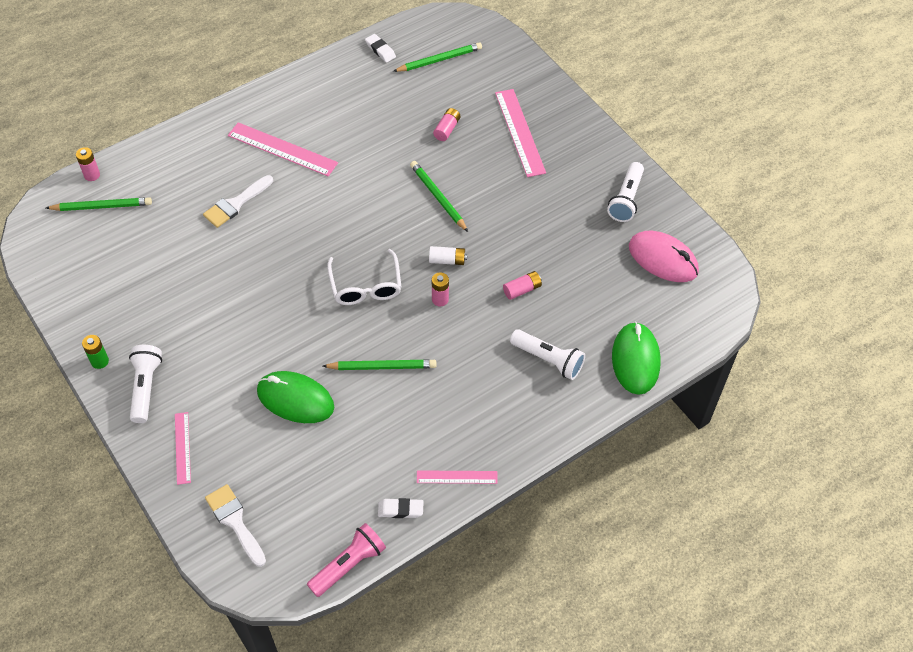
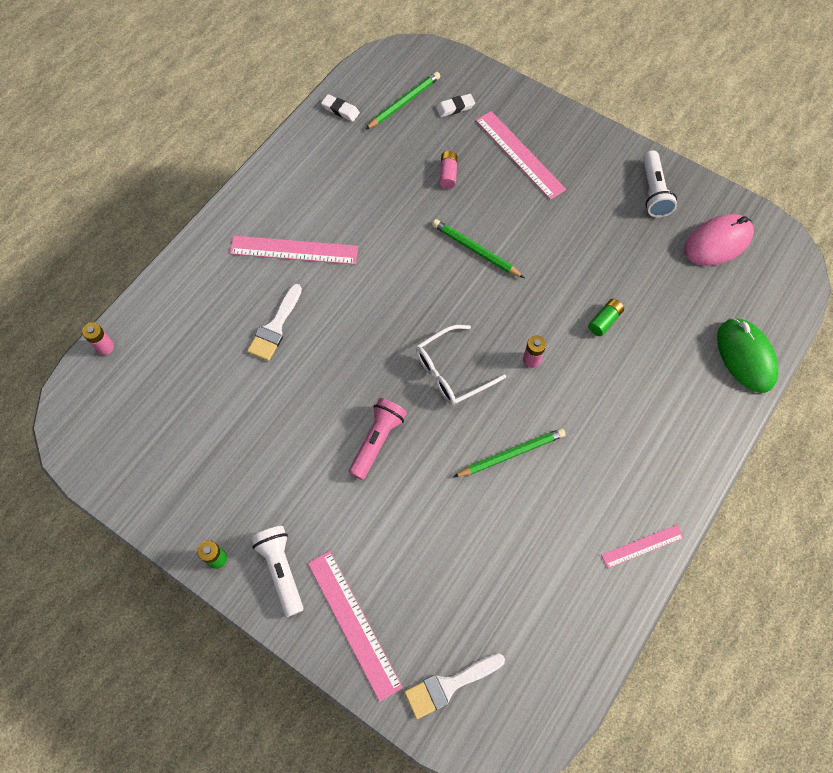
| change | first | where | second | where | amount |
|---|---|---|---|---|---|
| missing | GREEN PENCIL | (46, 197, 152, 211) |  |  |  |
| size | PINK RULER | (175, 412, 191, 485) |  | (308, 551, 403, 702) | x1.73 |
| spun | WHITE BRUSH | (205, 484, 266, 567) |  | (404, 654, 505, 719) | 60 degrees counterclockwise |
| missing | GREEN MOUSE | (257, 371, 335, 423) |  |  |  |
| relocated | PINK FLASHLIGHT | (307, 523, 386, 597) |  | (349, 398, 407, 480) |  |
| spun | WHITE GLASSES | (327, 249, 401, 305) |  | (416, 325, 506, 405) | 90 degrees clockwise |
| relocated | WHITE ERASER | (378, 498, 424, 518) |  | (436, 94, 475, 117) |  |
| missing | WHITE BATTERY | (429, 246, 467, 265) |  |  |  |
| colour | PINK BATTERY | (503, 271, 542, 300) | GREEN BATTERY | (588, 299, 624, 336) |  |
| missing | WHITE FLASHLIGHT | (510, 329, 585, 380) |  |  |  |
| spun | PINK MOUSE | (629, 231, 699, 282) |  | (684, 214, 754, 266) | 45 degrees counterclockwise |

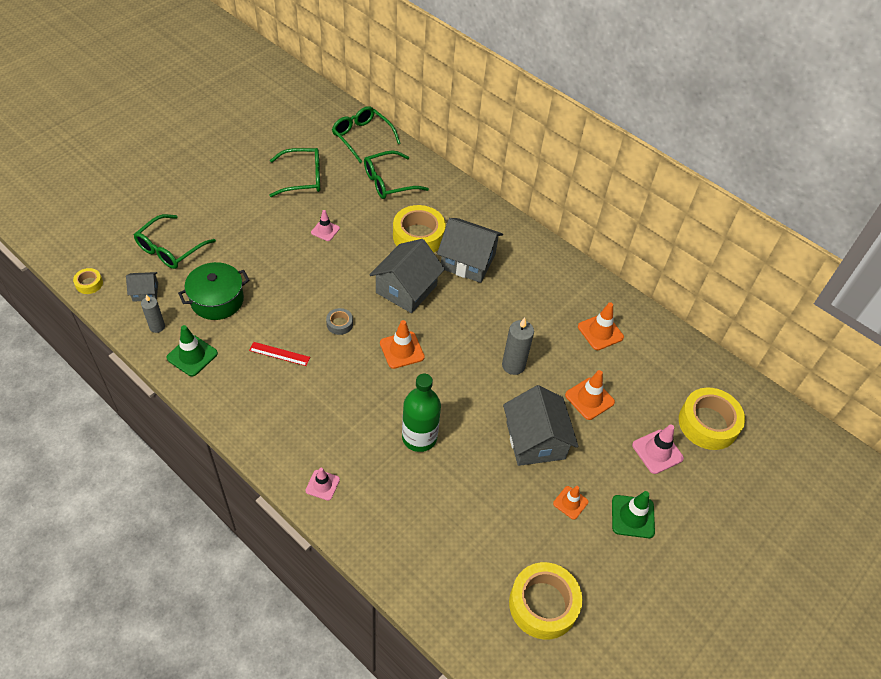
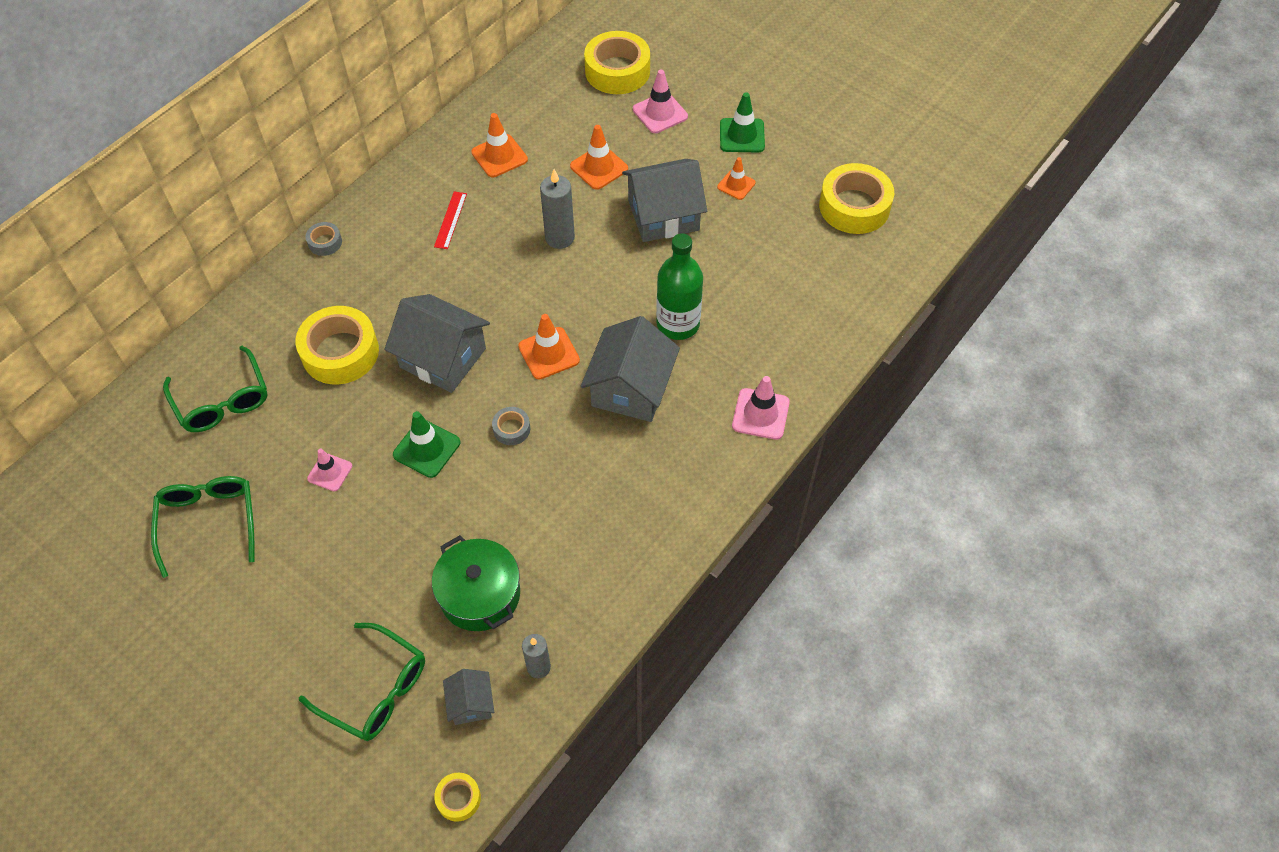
| change | first | where | second | where | amount |
|---|---|---|---|---|---|
| relocated | GREEN TRAFFIC CONE | (166, 325, 218, 376) |  | (393, 411, 460, 478) |  |
| relocated | RED RULER | (249, 342, 310, 366) |  | (434, 191, 467, 249) |  |
| size | PINK TRAFFIC CONE | (306, 467, 340, 501) |  | (732, 376, 790, 440) | x1.51 |
| missing | GREEN GLASSES | (332, 106, 401, 163) |  |  |  |
| relocated | GREY HOUSE | (437, 218, 503, 283) |  | (581, 316, 680, 422) |  |
| appeared |  |  | GREY TAPE | (305, 222, 342, 256) |  |

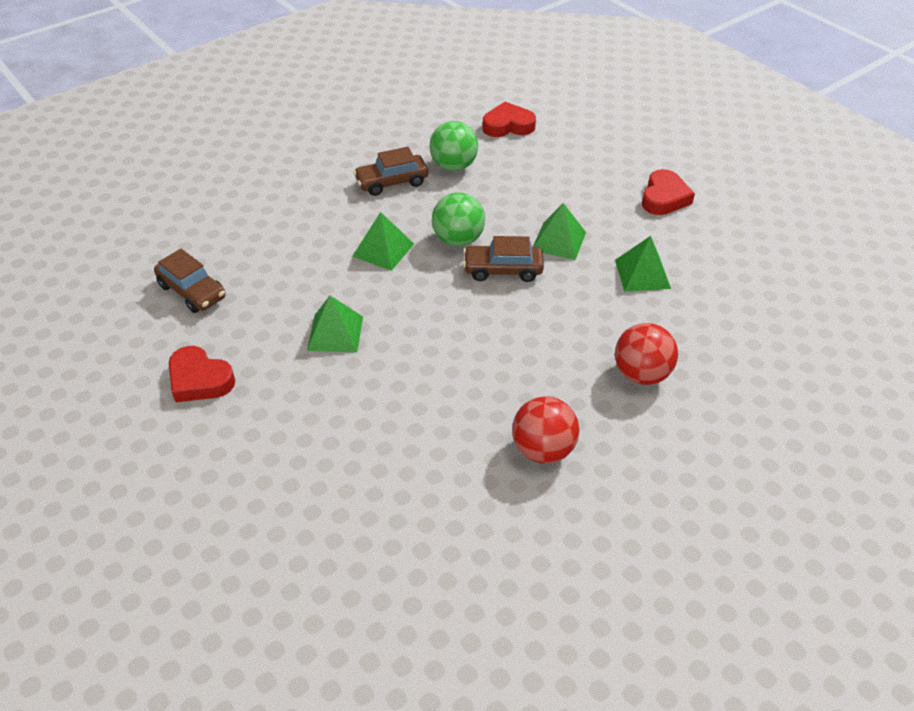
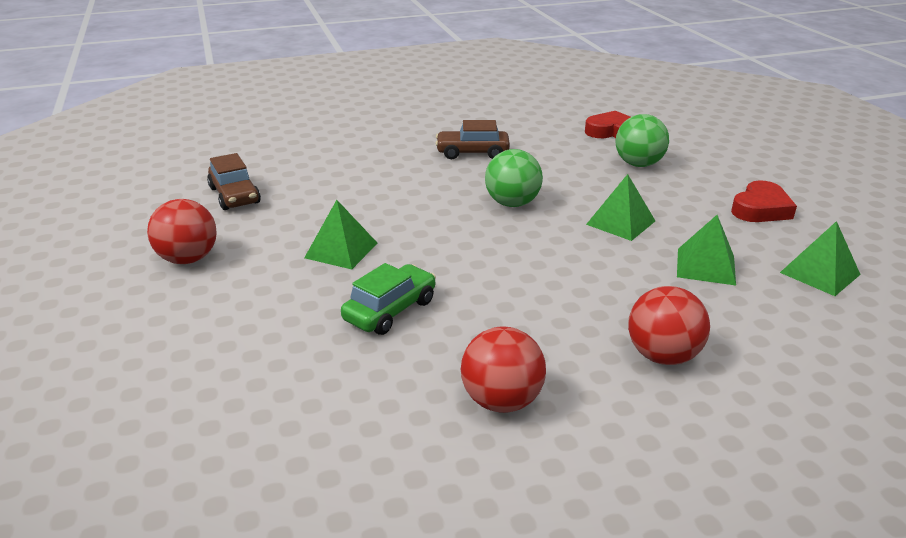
| change | first | where | second | where | amount |
|---|---|---|---|---|---|
| exchanged | RED HEART | (169, 346, 235, 402) | RED BALL | (147, 199, 217, 264) |  |
| relocated | GREEN PYRAMID | (352, 212, 414, 271) |  | (780, 221, 861, 296) |  |
| relocated | GREEN BALL | (430, 121, 478, 171) |  | (616, 114, 669, 167) |  |
| missing | BROWN CAR | (463, 236, 544, 282) |  |  |  |
| appeared |  |  | GREEN CAR | (341, 263, 436, 335) |  |

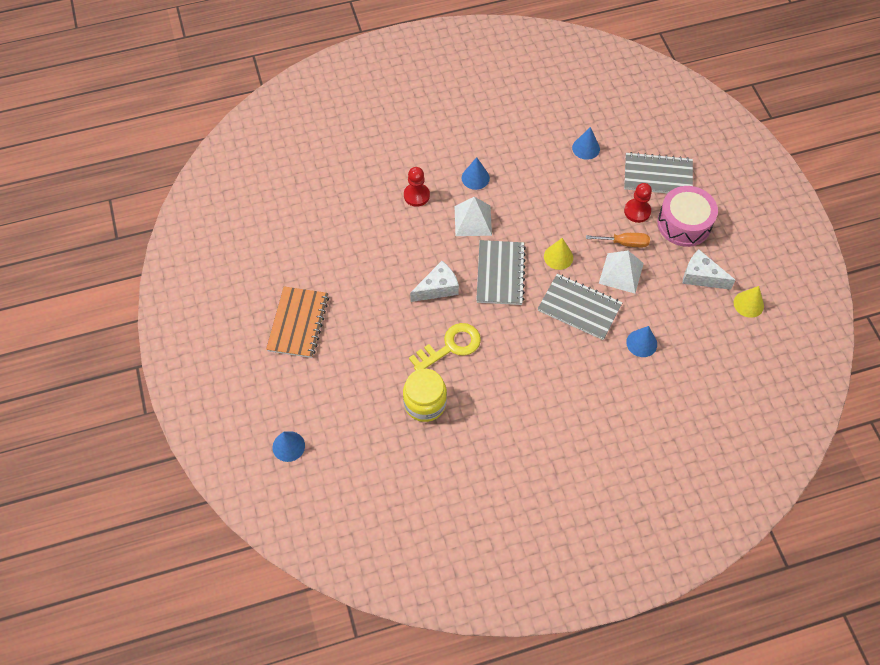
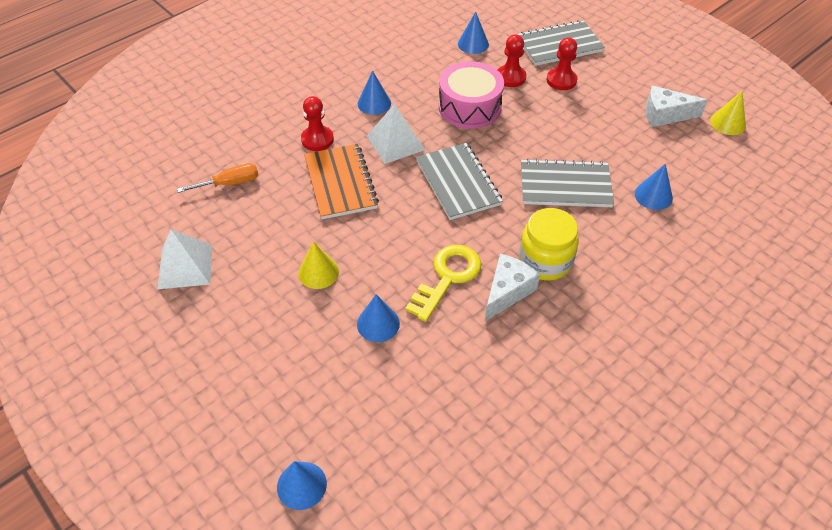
| change | first | where | second | where | amount |
|---|---|---|---|---|---|
| relocated | ORANGE NOTEBOOK | (266, 287, 329, 358) |  | (304, 144, 379, 219) |  |
| relocated | YELLOW JAR | (403, 369, 447, 422) |  | (519, 208, 579, 280) |  |
| relocated | WHITE CHEESE | (410, 261, 459, 302) |  | (485, 254, 540, 321) |  |
| relocated | YELLOW CONE | (544, 238, 573, 270) |  | (298, 241, 339, 289) |  |
| relocated | ORANGE SCREWDRIVER | (586, 233, 650, 247) |  | (177, 163, 259, 193) |  |
| relocated | WHITE PYRAMID | (599, 251, 644, 294) |  | (158, 229, 213, 289) |  |
| relocated | PINK DRUM | (657, 186, 718, 247) |  | (439, 61, 504, 129) |  |
| appeared |  |  | BLUE CONE | (357, 294, 400, 342) |  |
| appeared |  |  | RED PAWN | (498, 34, 526, 87) |  |

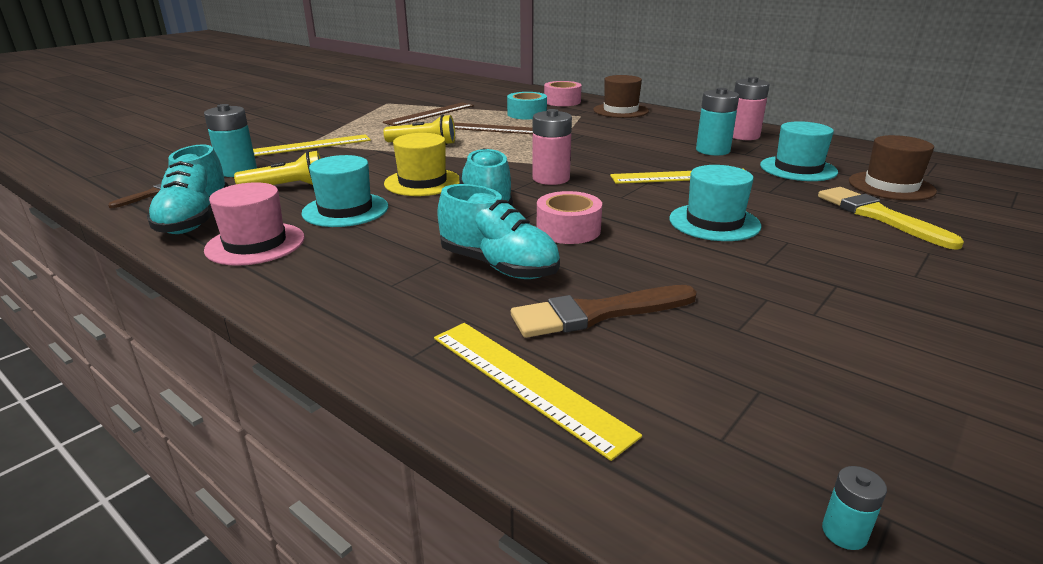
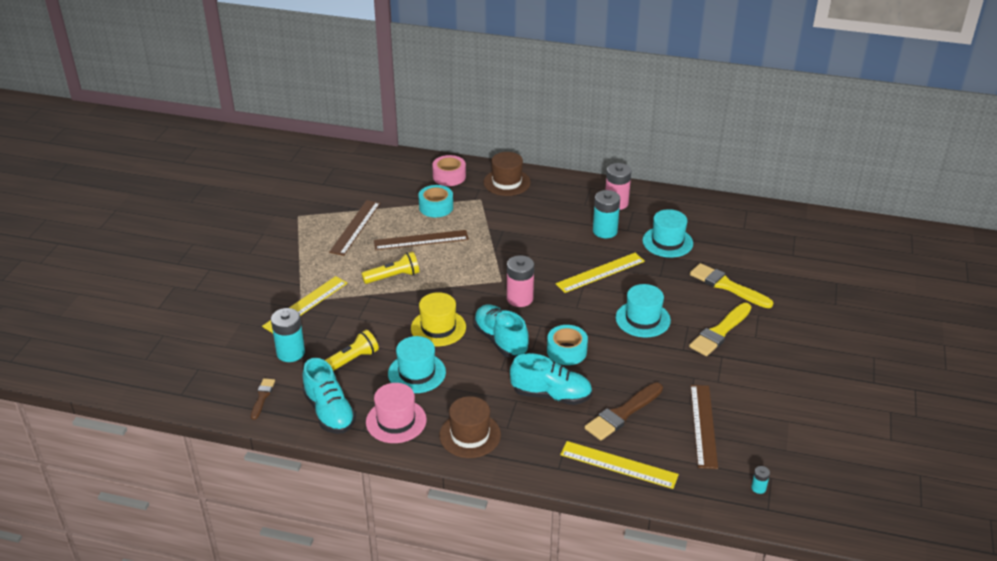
| change | first | where | second | where | amount |
|---|---|---|---|---|---|
| colour | PINK TAPE | (537, 191, 602, 244) | TURQUOISE TAPE | (547, 325, 588, 365) |  |
| relocated | BROWN HAT | (849, 135, 937, 201) |  | (439, 396, 501, 458) |  |
| appeared |  |  | YELLOW BRUSH | (689, 303, 751, 356) |  |
| appeared |  |  | BROWN RULER | (690, 385, 718, 469) |  |

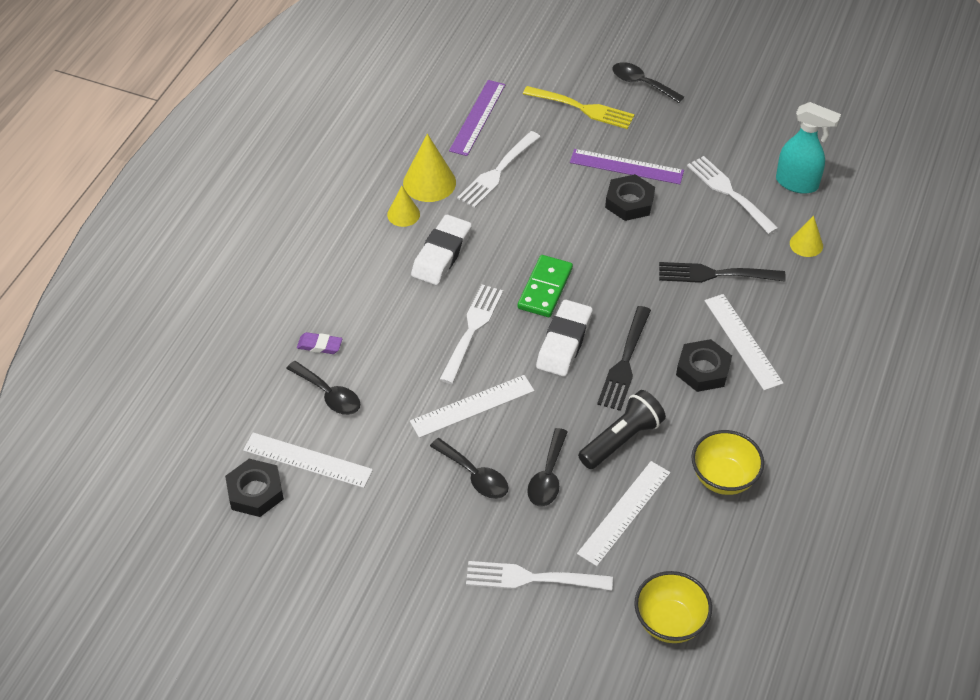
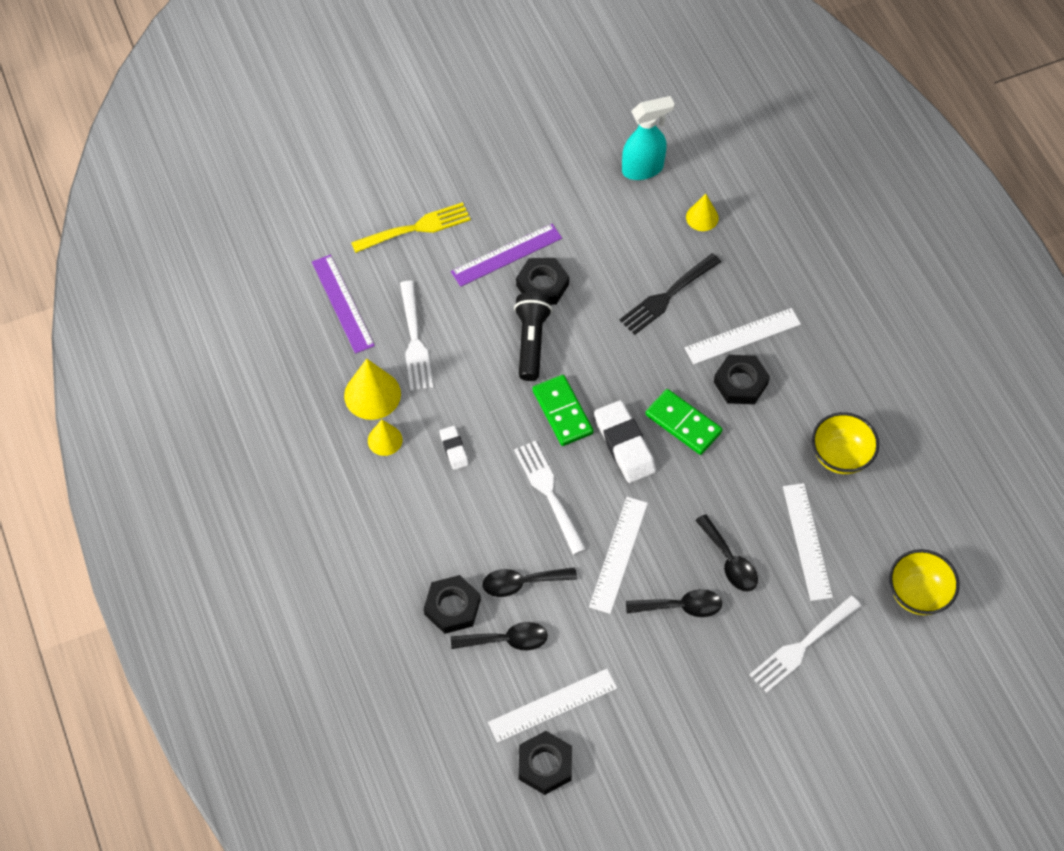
| change | first | where | second | where | amount |
|---|---|---|---|---|---|
| exchanged | PURPLE ERASER | (297, 332, 343, 354) | BLACK NUT | (424, 575, 481, 634) |  |
| size | WHITE ERASER | (411, 214, 472, 285) |  | (439, 426, 469, 470) | x0.53 |
| relocated | BLACK FLASHLIGHT | (578, 390, 666, 469) |  | (514, 292, 552, 381) |  |
| exchanged | BLACK FORK | (597, 306, 651, 411) | GREEN DOMINO | (645, 389, 722, 455) |  |
| relocated | BLACK SPOON | (612, 62, 684, 103) |  | (482, 567, 577, 597) |  |
| missing | WHITE FORK | (687, 156, 779, 234) |  |  |  |
| spun | WHITE RULER | (705, 294, 783, 391) |  | (685, 308, 801, 365) | 45 degrees counterclockwise |

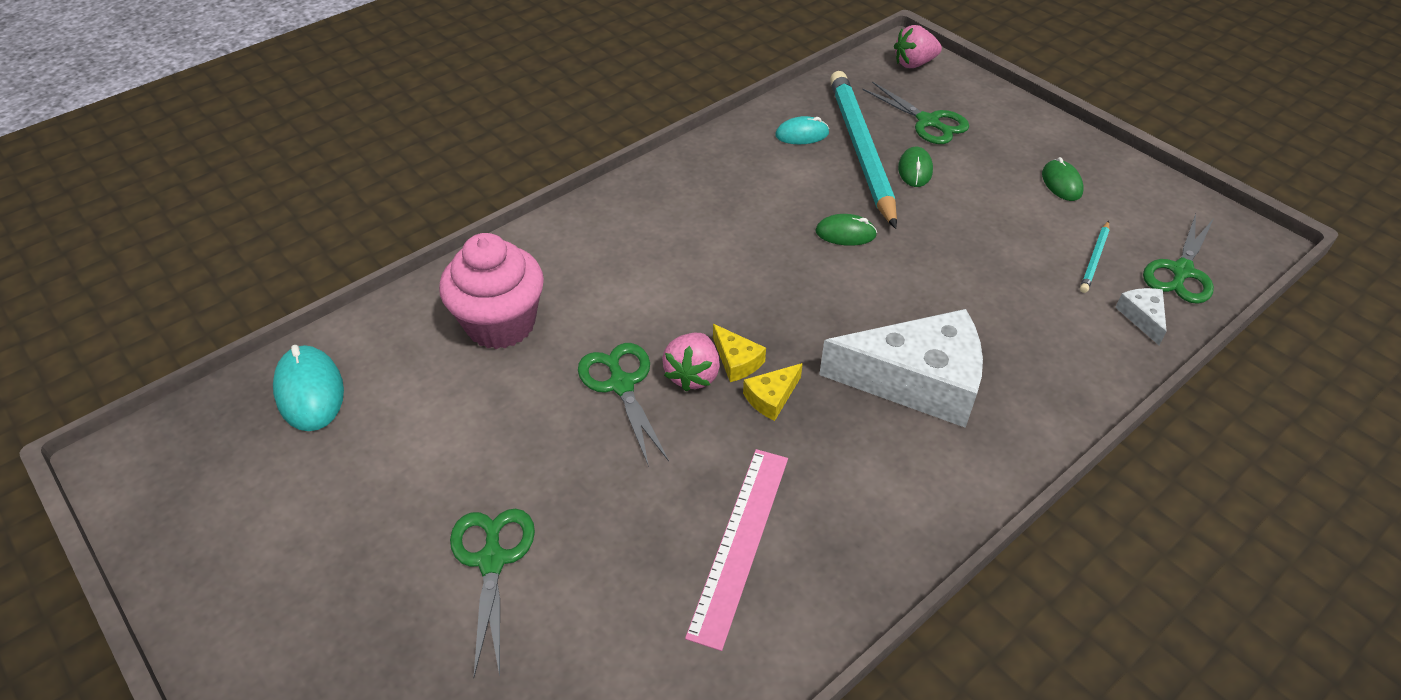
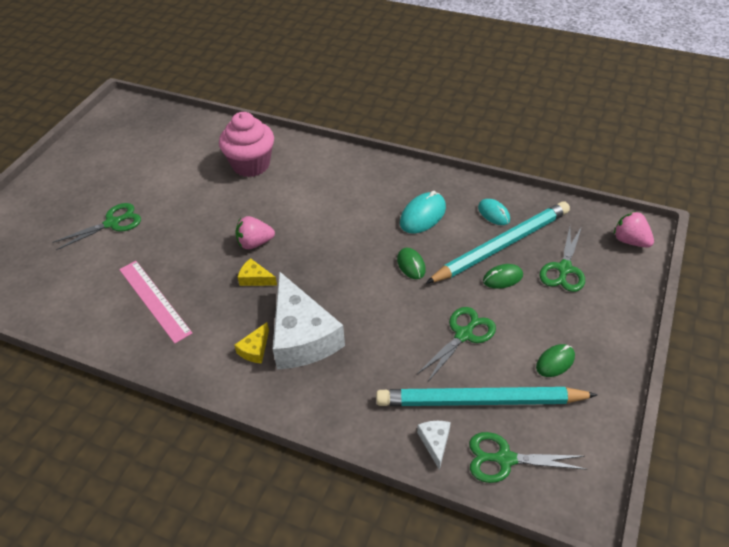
| change | first | where | second | where | amount |
|---|---|---|---|---|---|
| relocated | TURQUOISE MOUSE | (273, 345, 344, 431) |  | (400, 191, 446, 233) |  |
| relocated | GREEN SCISSORS | (578, 343, 669, 467) |  | (416, 307, 496, 383) |  |
| spun | PINK RULER | (685, 449, 788, 651) |  | (119, 261, 192, 344) | 60 degrees clockwise |
| relocated | YELLOW CHEESE | (713, 324, 766, 382) |  | (234, 322, 269, 364) |  |
| size | TURQUOISE PENCIL | (1080, 221, 1109, 293) |  | (376, 387, 598, 406) | x2.43 |
| spun | WHITE CHEESE | (1115, 288, 1167, 345) |  | (417, 421, 451, 470) | 60 degrees counterclockwise |

